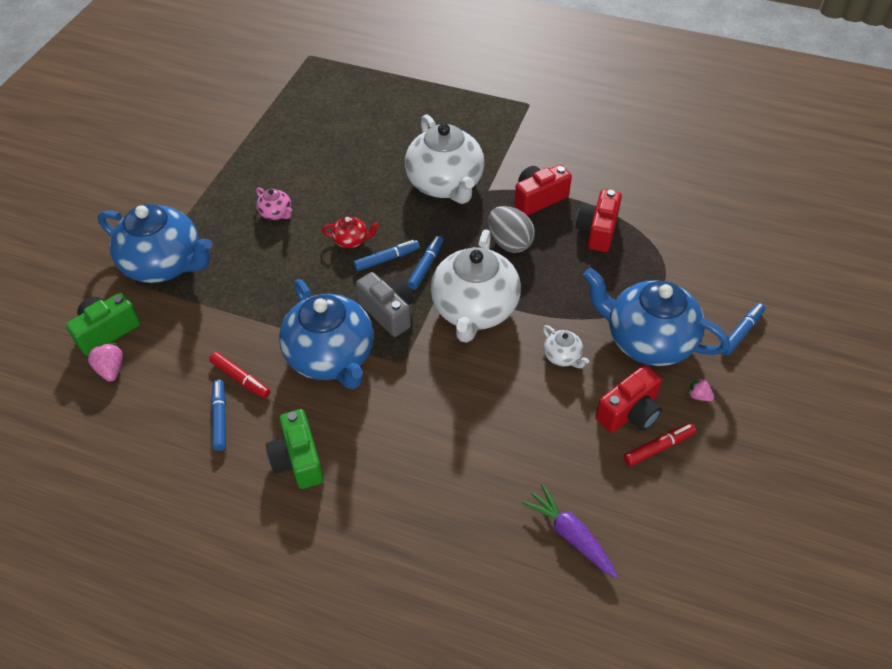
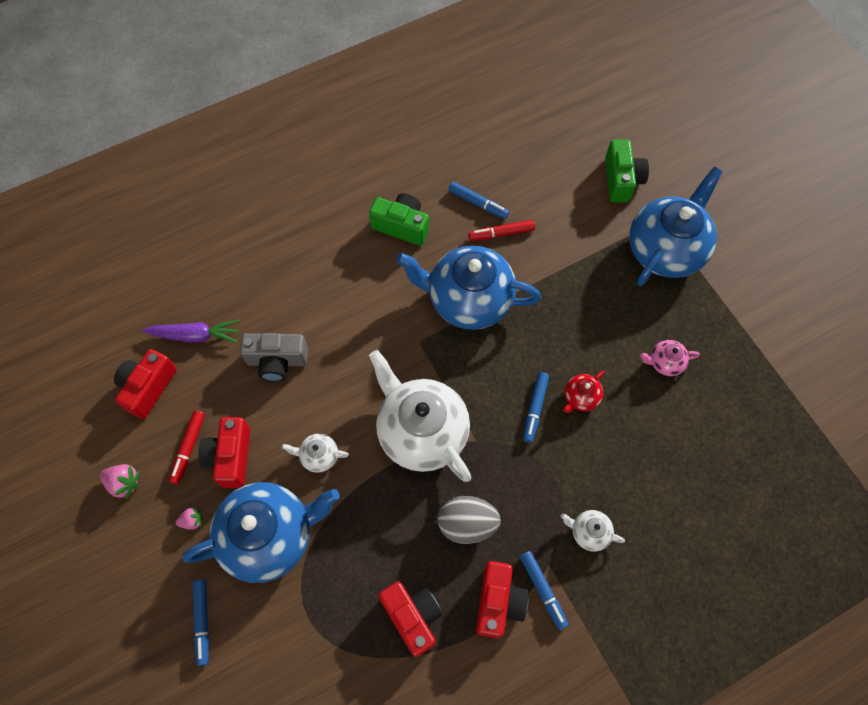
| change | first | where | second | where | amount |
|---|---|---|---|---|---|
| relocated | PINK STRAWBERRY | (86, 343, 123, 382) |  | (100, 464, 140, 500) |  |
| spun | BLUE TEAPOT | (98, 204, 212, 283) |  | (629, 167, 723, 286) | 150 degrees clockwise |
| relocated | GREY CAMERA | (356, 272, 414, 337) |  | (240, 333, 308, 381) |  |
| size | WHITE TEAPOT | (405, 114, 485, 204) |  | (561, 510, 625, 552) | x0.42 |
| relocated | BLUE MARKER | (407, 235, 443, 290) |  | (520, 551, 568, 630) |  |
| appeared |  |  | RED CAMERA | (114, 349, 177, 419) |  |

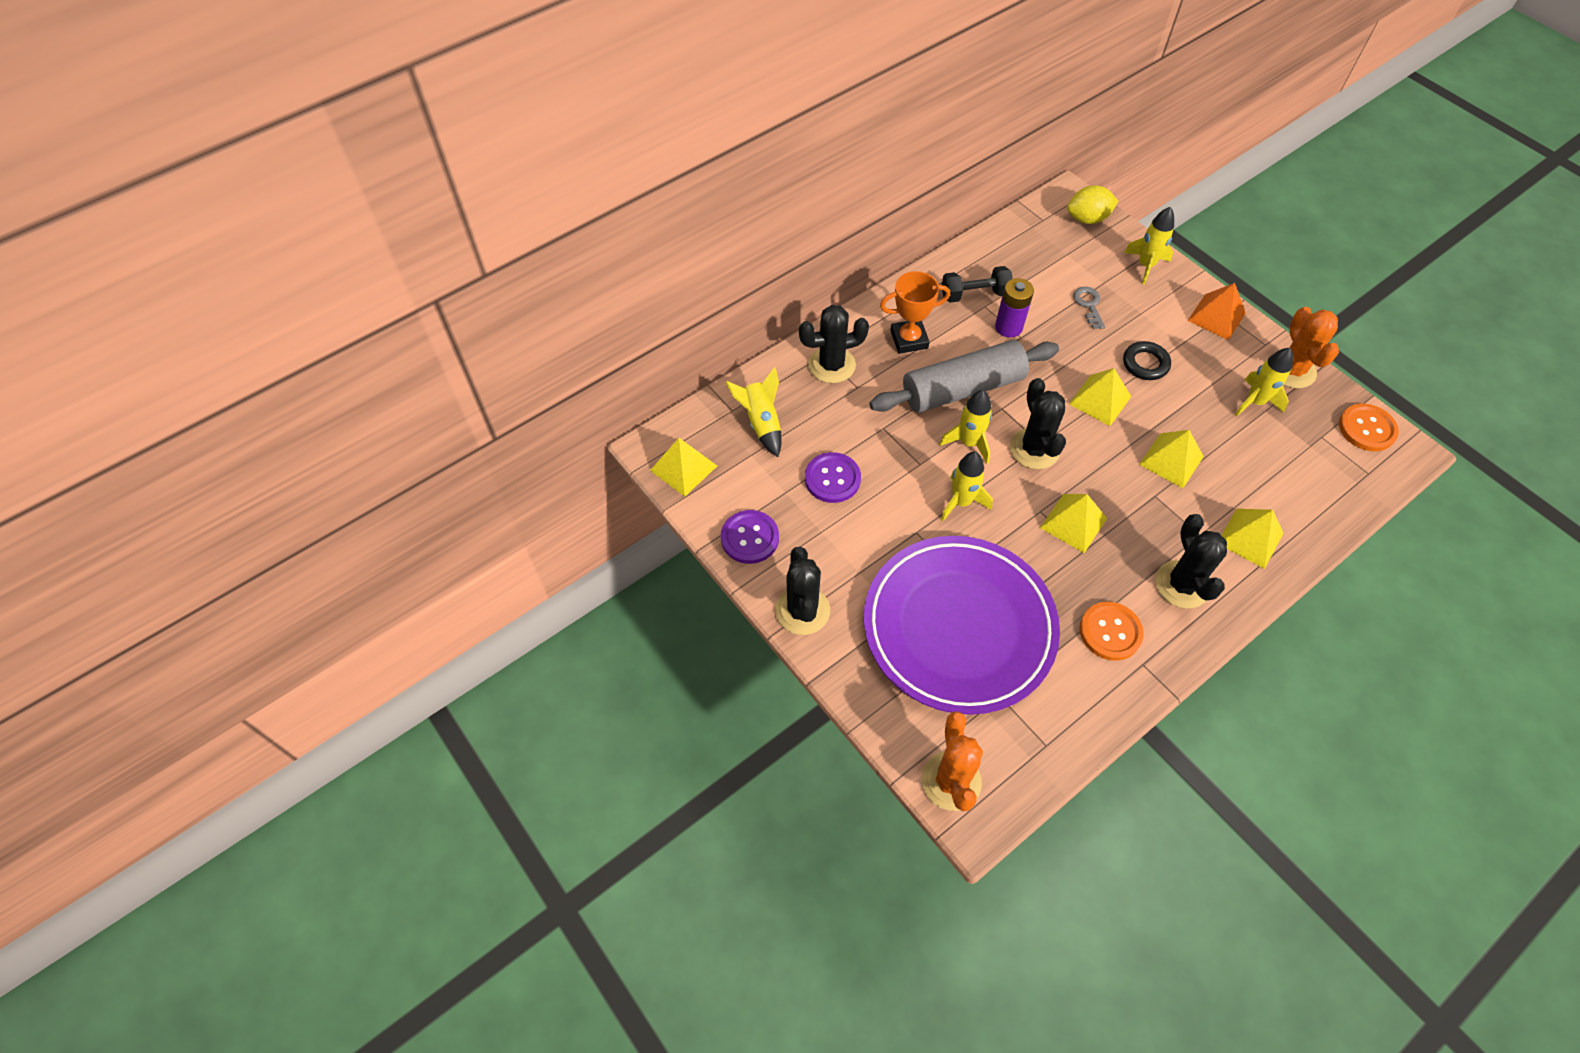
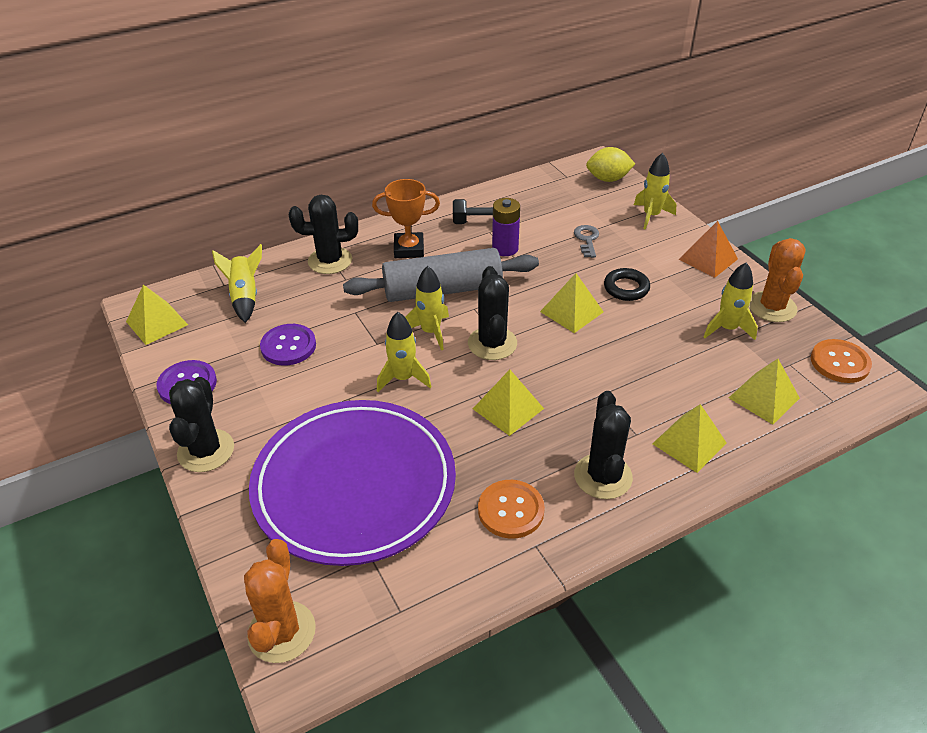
| change | first | where | second | where | amount |
|---|---|---|---|---|---|
| relocated | YELLOW PYRAMID | (1139, 430, 1204, 488) |  | (729, 359, 800, 425) |  |

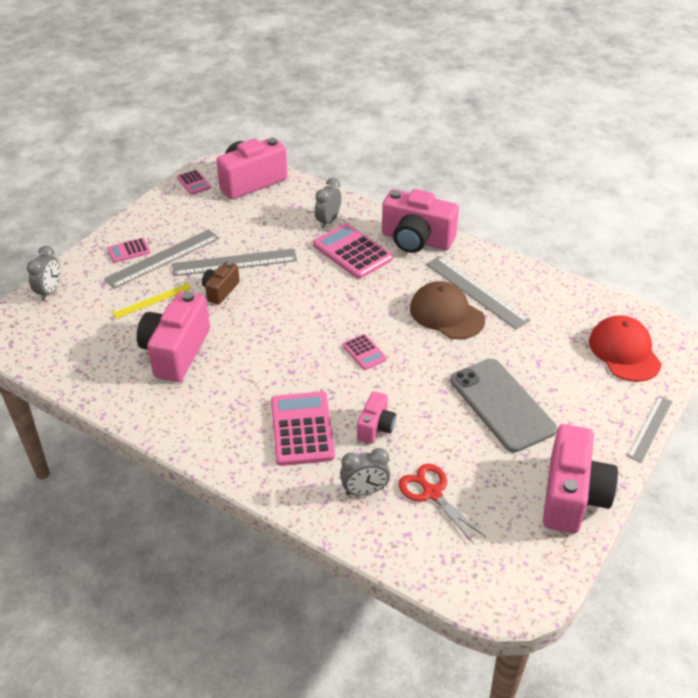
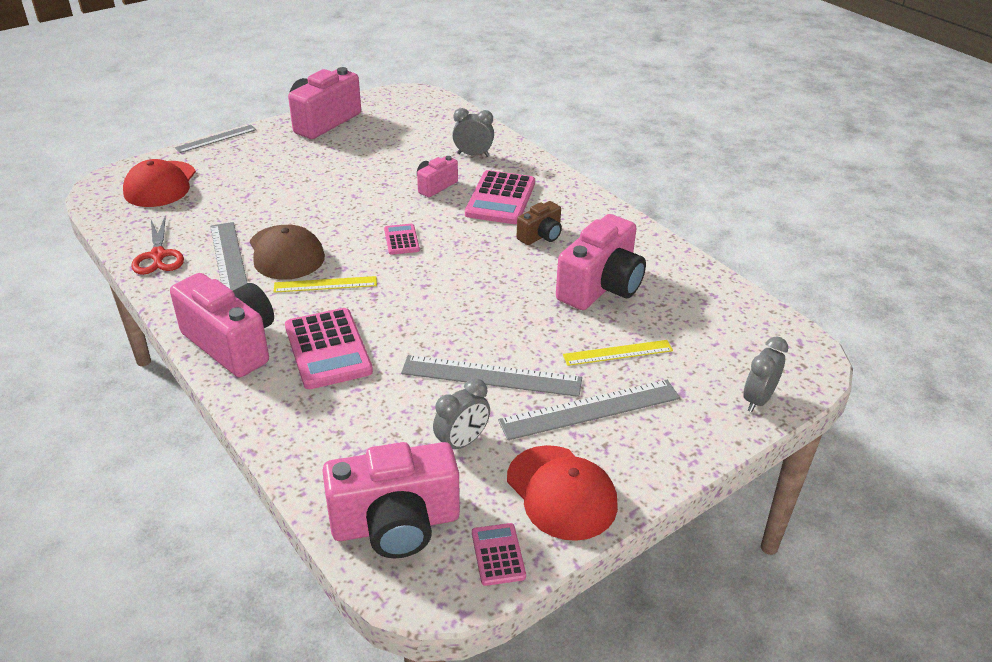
| change | first | where | second | where | amount |
|---|---|---|---|---|---|
| missing | PINK CALCULATOR | (108, 238, 150, 263) |  |  |  |
| relocated | BROWN CAMERA | (202, 261, 240, 305) |  | (517, 201, 562, 245) |  |
| relocated | GREY CLOCK | (315, 178, 341, 228) |  | (433, 378, 490, 449) |  |
| relocated | RED SCISSORS | (399, 464, 486, 544) |  | (131, 216, 184, 275) |  |
| missing | GREY PHONE | (450, 359, 557, 453) |  |  |  |
| appeared |  |  | YELLOW RULER | (273, 276, 377, 293) |  |
| appeared |  |  | RED CAP | (507, 445, 618, 541) |  |

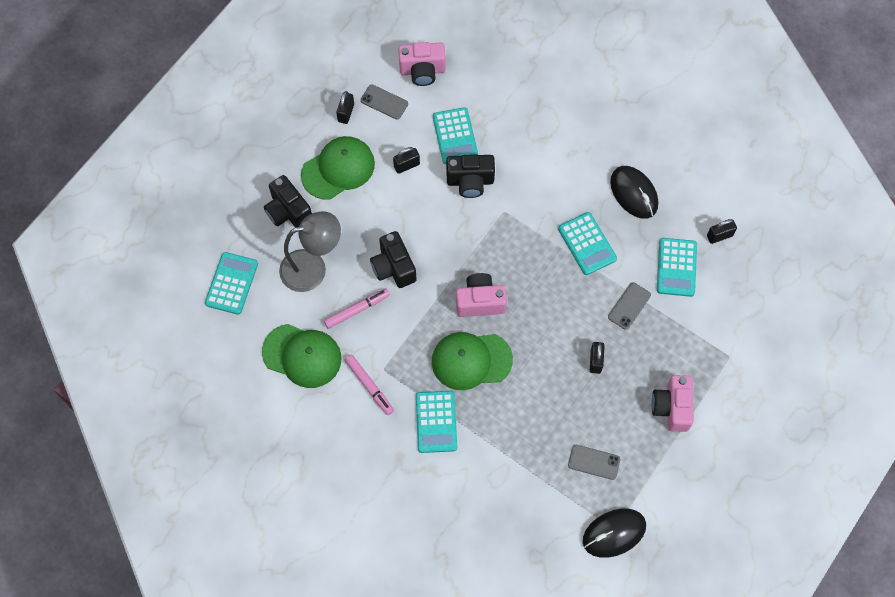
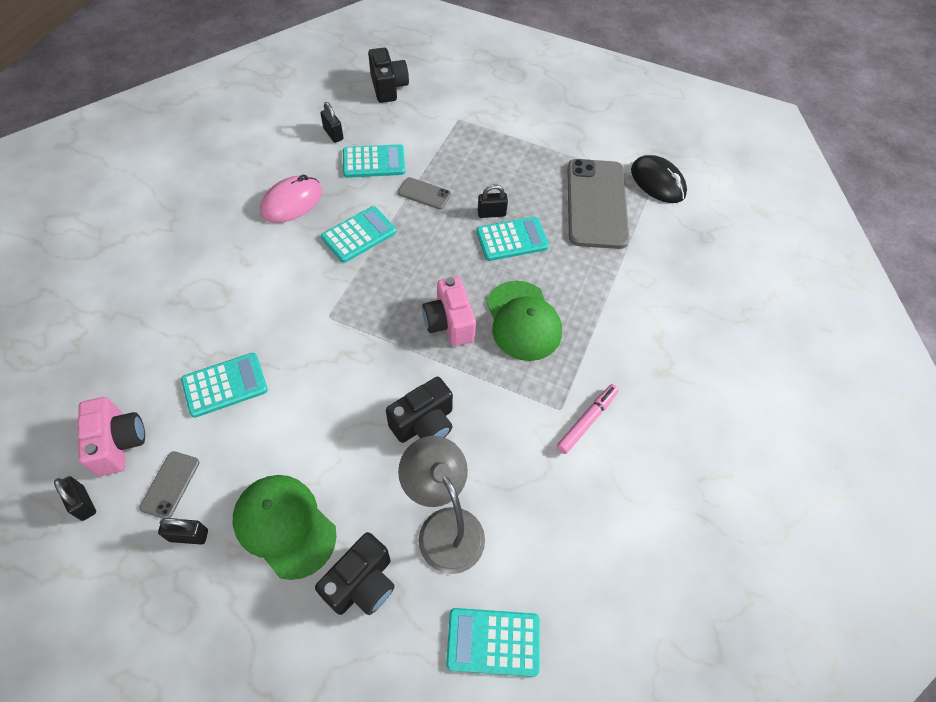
| change | first | where | second | where | amount |
|---|---|---|---|---|---|
| missing | GREEN CAP | (262, 324, 341, 388) |  |  |  |
| missing | PINK MARKER | (324, 288, 390, 329) |  |  |  |
| relocated | BLACK PADLOCK | (393, 147, 420, 174) |  | (54, 476, 96, 521) |  |
| relocated | TURQUOISE CALCULATOR | (416, 391, 457, 453) |  | (476, 217, 549, 261) |  |
| relocated | BLACK CAMERA | (446, 154, 495, 198) |  | (368, 48, 409, 103) |  |
| size | GREY PHONE | (568, 445, 620, 480) |  | (567, 159, 629, 249) | x2.26 |
| colour | BLACK MOUSE | (610, 166, 658, 219) | PINK MOUSE | (260, 175, 322, 223) |  |
| missing | PINK CAMERA | (651, 375, 694, 432) |  |  |  |

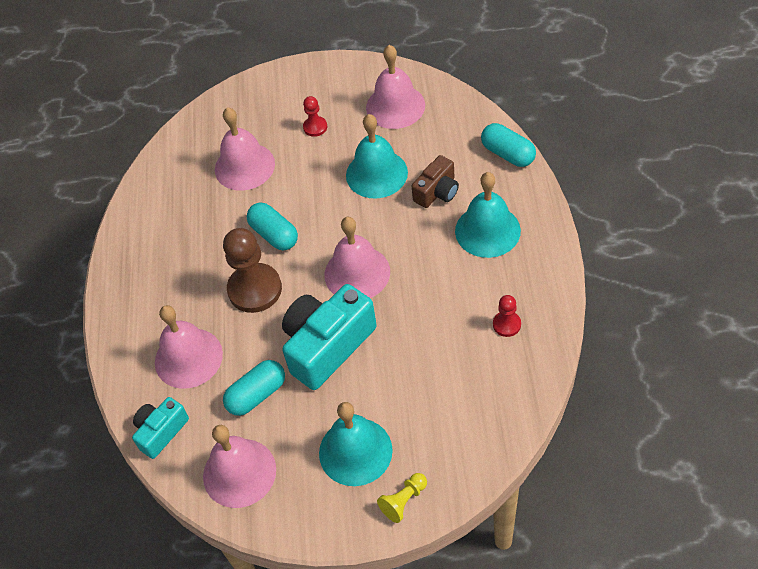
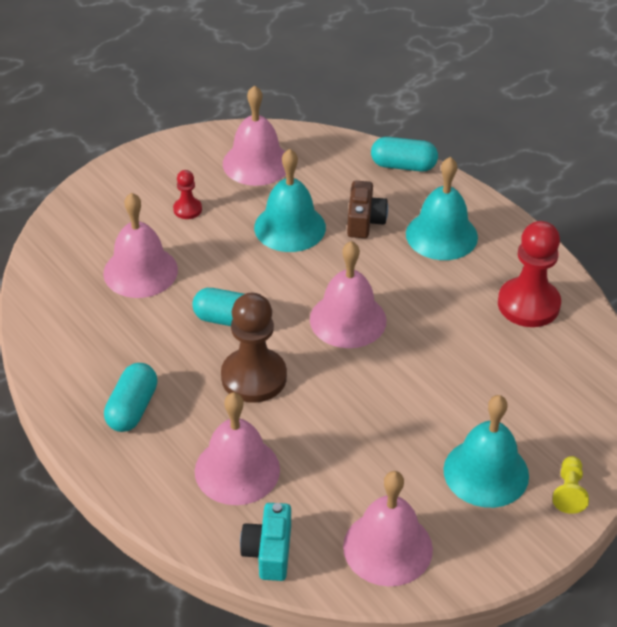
| change | first | where | second | where | amount |
|---|---|---|---|---|---|
| relocated | TURQUOISE CAPSULE | (223, 360, 285, 416) |  | (104, 363, 158, 432) |  |
| missing | TURQUOISE CAMERA | (282, 284, 377, 390) |  |  |  |
| size | RED PAWN | (493, 295, 521, 337) |  | (498, 221, 561, 327) | x2.02 |

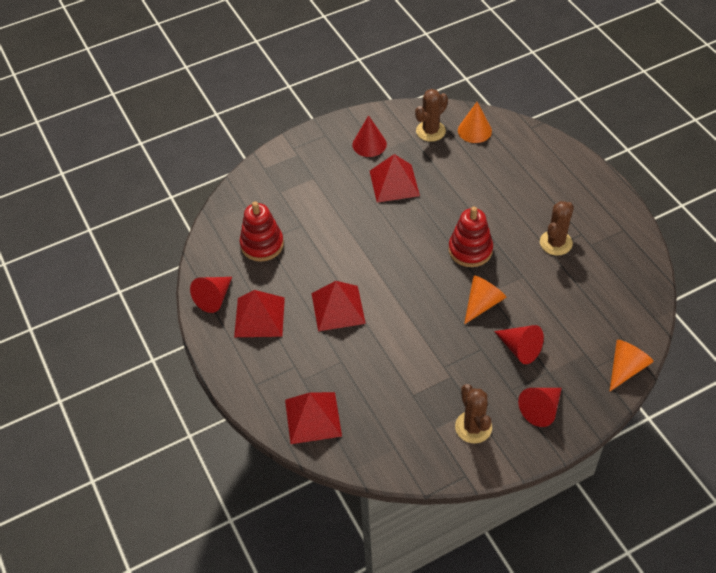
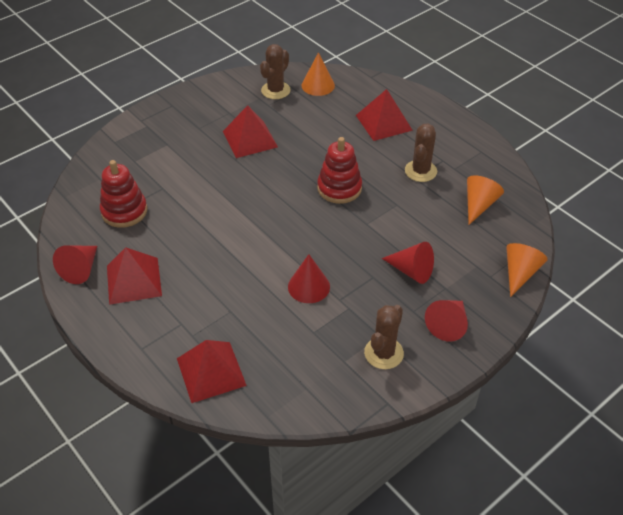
| change | first | where | second | where | amount |
|---|---|---|---|---|---|
| relocated | RED PYRAMID | (312, 281, 366, 331) |  | (356, 89, 413, 141) |  |
| relocated | RED CONE | (352, 115, 387, 157) |  | (288, 254, 330, 303) |  |
| spun | BROWN CACTUS | (455, 384, 492, 443) |  | (364, 305, 404, 369) | 60 degrees clockwise |
| relocated | ORANGE CONE | (464, 275, 506, 324) |  | (467, 175, 504, 225) |  |

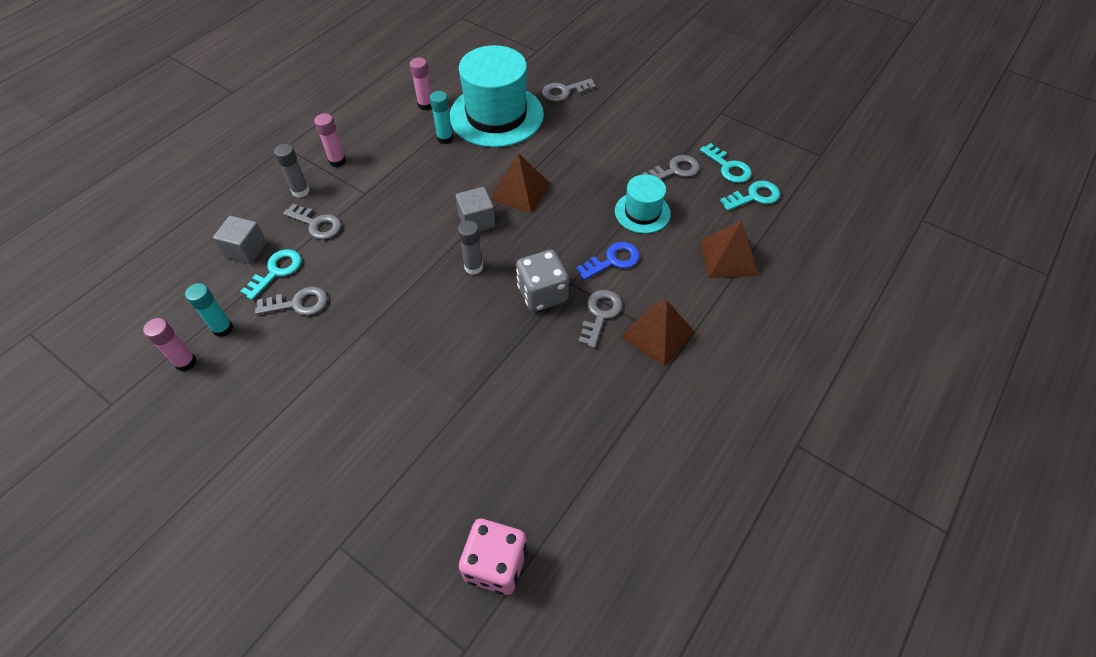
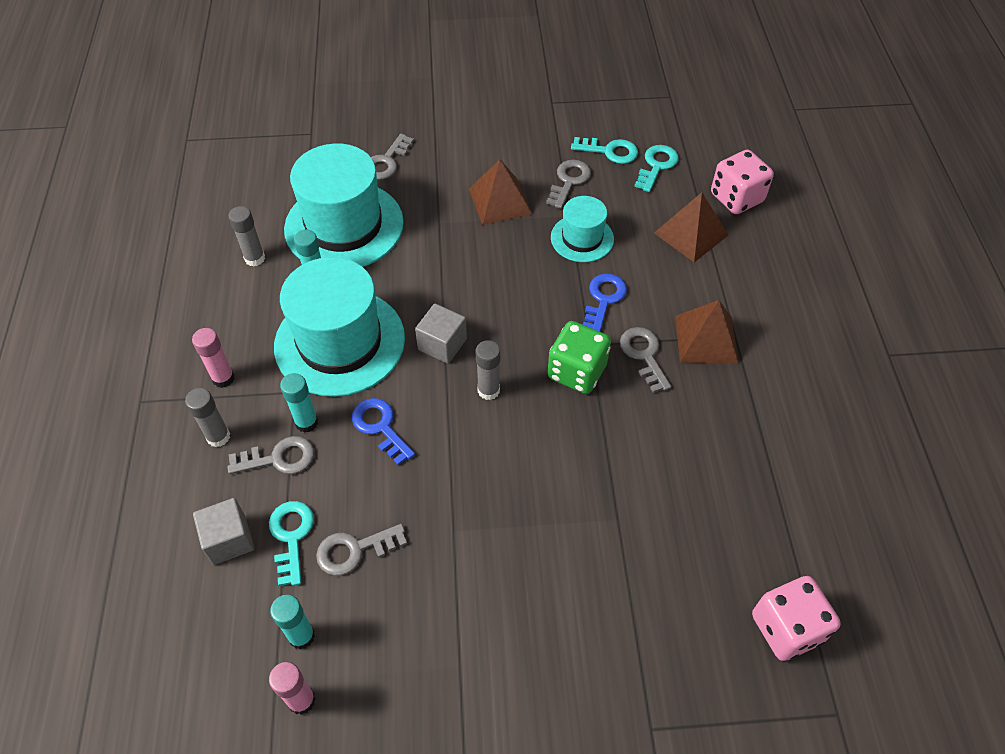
| change | first | where | second | where | amount |
|---|---|---|---|---|---|
| spun | GREY KEY | (255, 287, 327, 316) |  | (316, 524, 407, 576) | 150 degrees counterclockwise |
| colour | PINK GLUE STICK | (410, 58, 431, 110) | GREY GLUE STICK | (228, 206, 265, 267) |  |
| relocated | BROWN PYRAMID | (490, 153, 550, 213) |  | (469, 159, 532, 225) |  |
| colour | GREY DICE | (516, 250, 569, 312) | GREEN DICE | (548, 321, 611, 394) |  |
| appeared |  |  | TURQUOISE HAT | (274, 257, 405, 397) |  |
| appeared |  |  | TURQUOISE GLUE STICK | (280, 373, 318, 433) |  |
| appeared |  |  | BLUE KEY | (352, 398, 415, 465) |  |
| appeared |  |  | PINK DICE | (711, 150, 774, 214) |  |

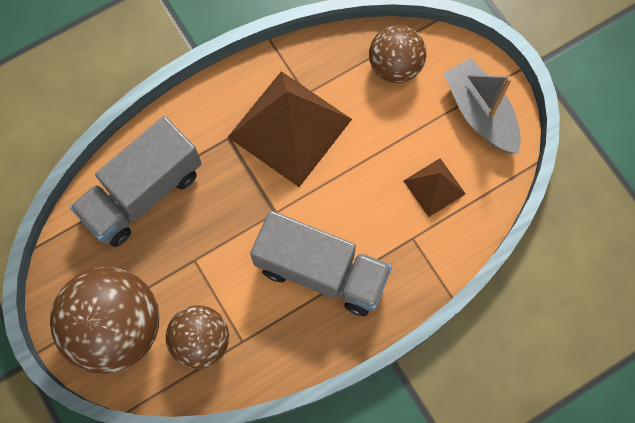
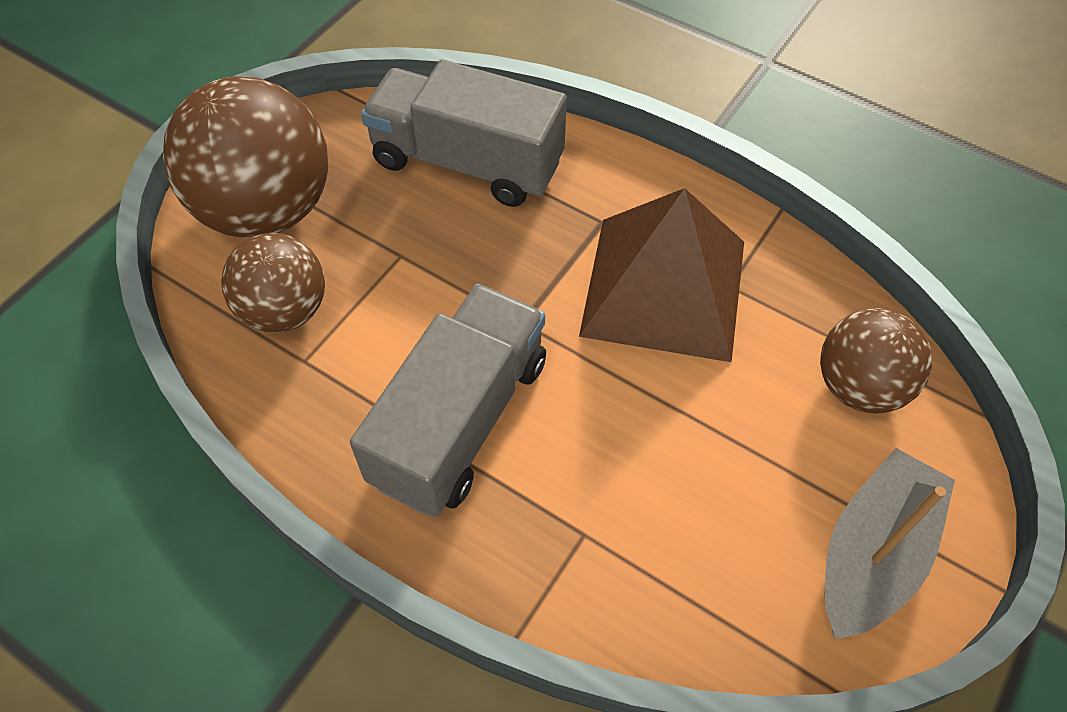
| change | first | where | second | where | amount |
|---|---|---|---|---|---|
| spun | GREY TRUCK | (250, 211, 392, 316) |  | (350, 284, 546, 517) | 150 degrees counterclockwise |
| missing | BROWN PYRAMID | (404, 158, 466, 217) |  |  |  |

